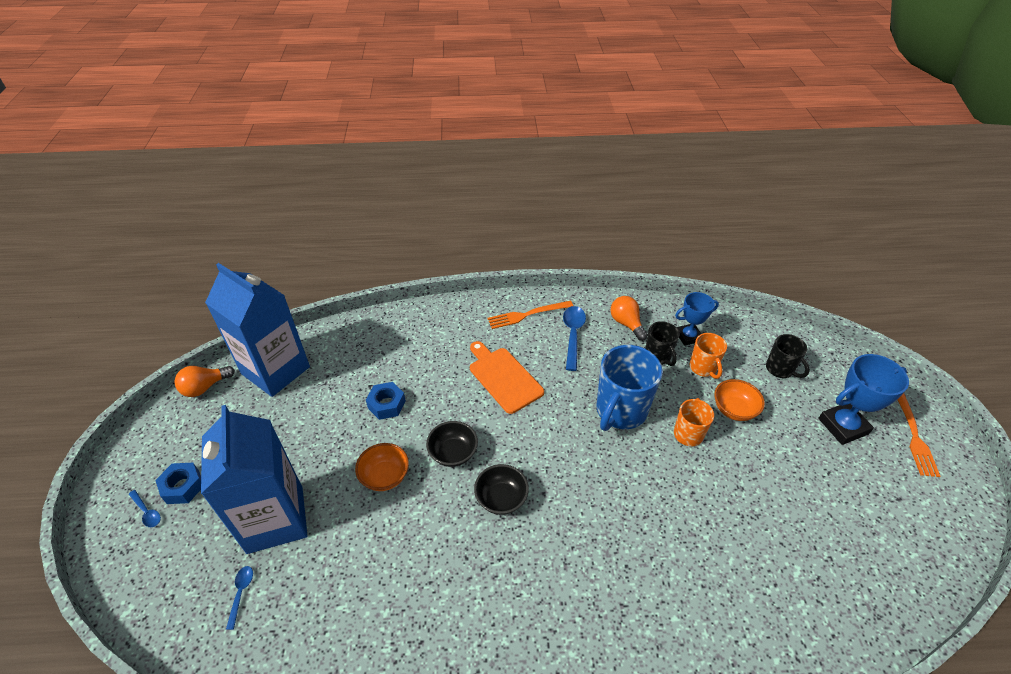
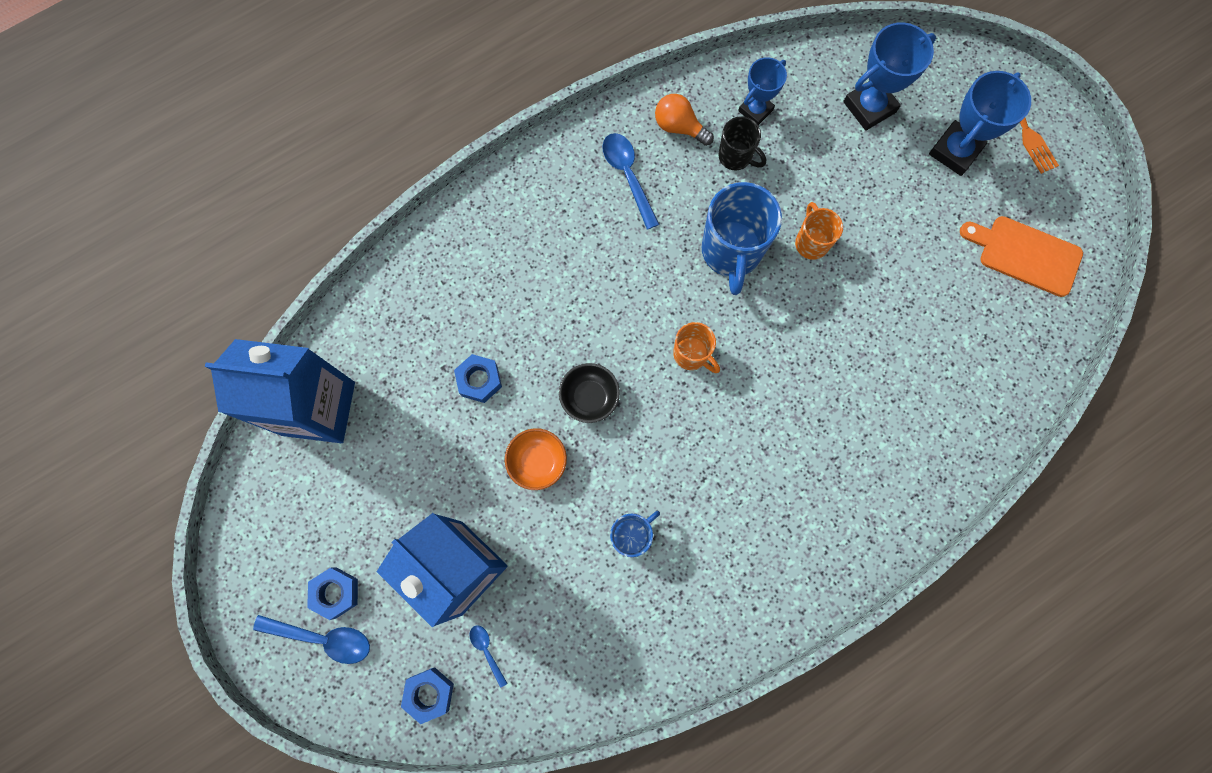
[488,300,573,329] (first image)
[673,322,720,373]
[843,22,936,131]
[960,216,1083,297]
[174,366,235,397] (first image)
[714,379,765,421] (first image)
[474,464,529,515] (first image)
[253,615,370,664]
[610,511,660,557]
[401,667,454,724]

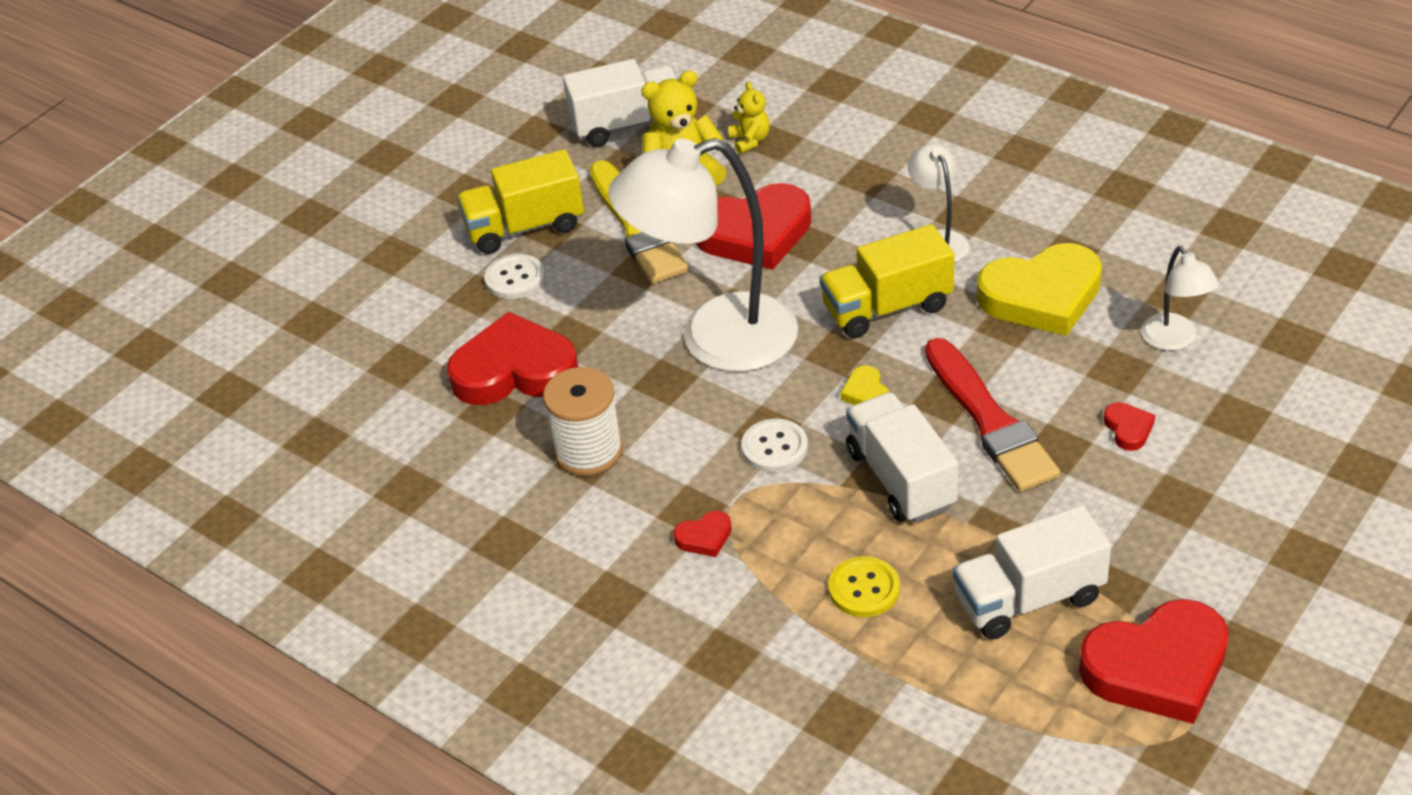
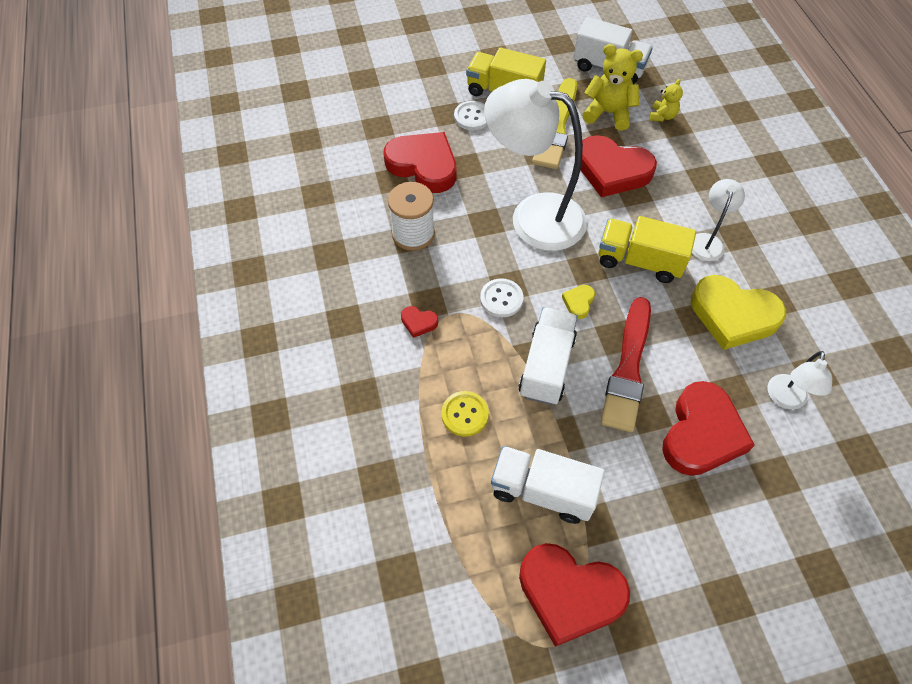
[662,381,755,476]

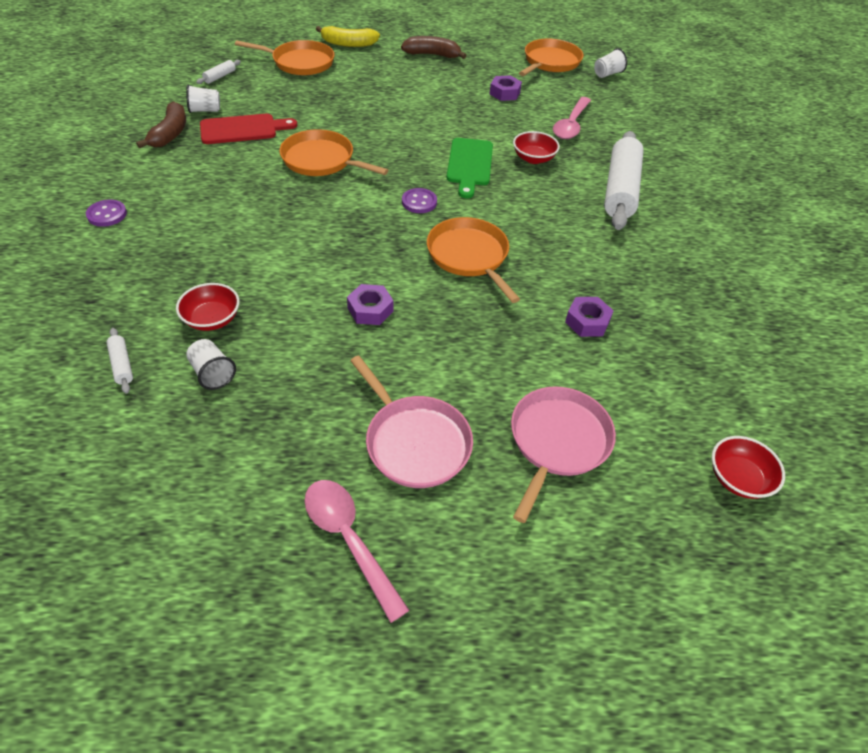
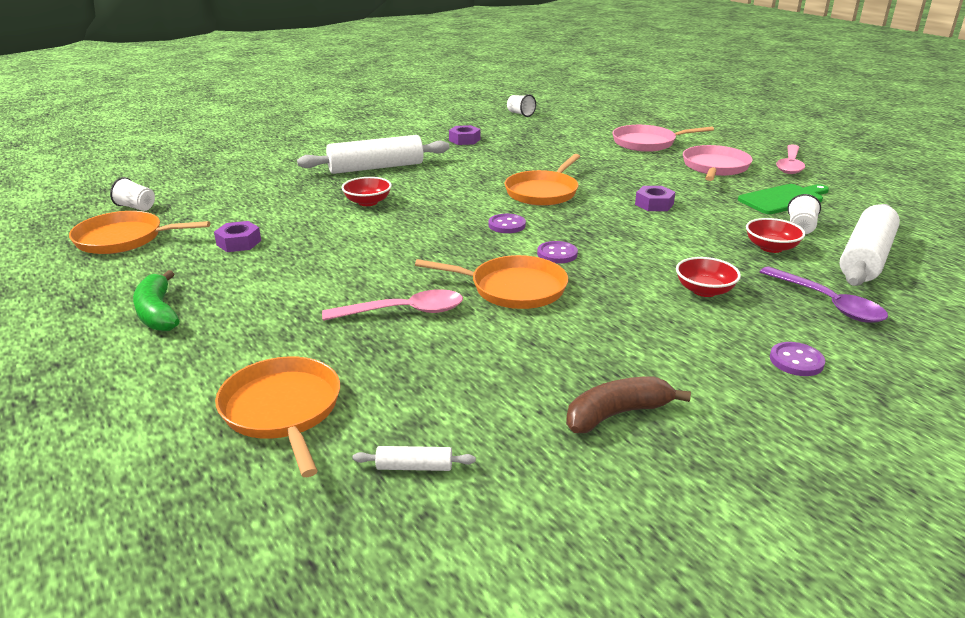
[316,26,380,47] (first image)
[133,270,179,331]
[507,94,536,117]
[322,289,463,321]
[200,114,297,144] (first image)
[415,255,568,309]
[738,184,829,214]
[449,125,480,145]
[839,204,900,286]
[676,257,741,297]
[537,241,578,263]
[760,267,888,323]

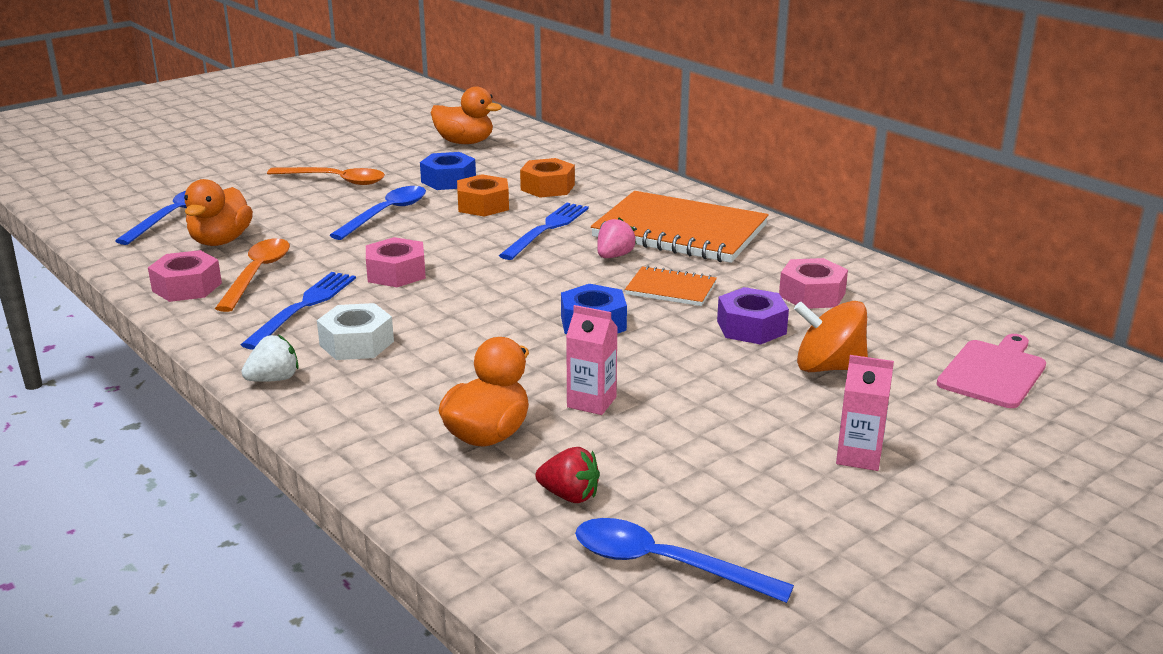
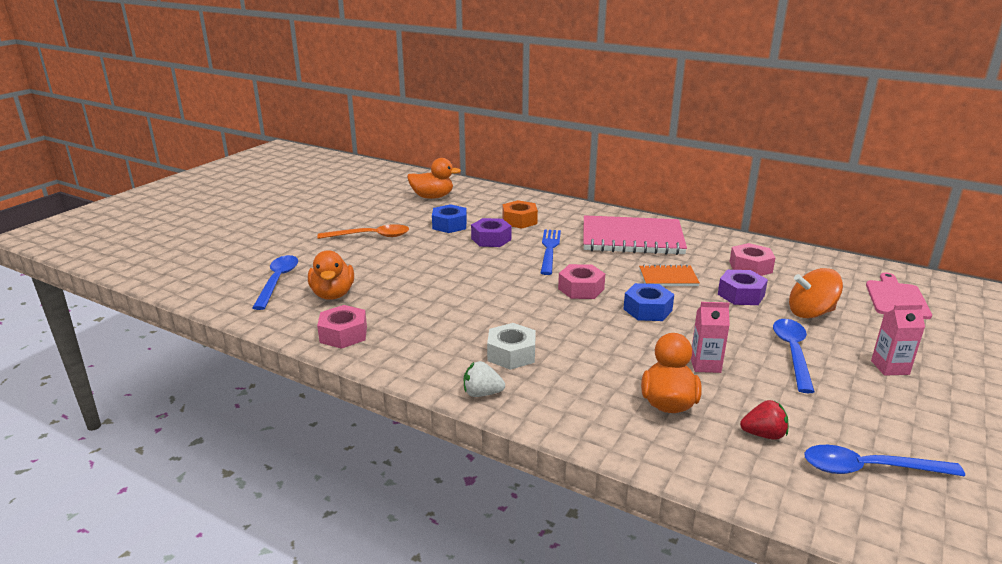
[471,218,511,247]
[773,319,815,393]
[583,215,687,255]
[597,217,637,258] (first image)
[558,264,605,299]
[215,238,290,312] (first image)
[241,272,356,350] (first image)
[464,361,505,397]

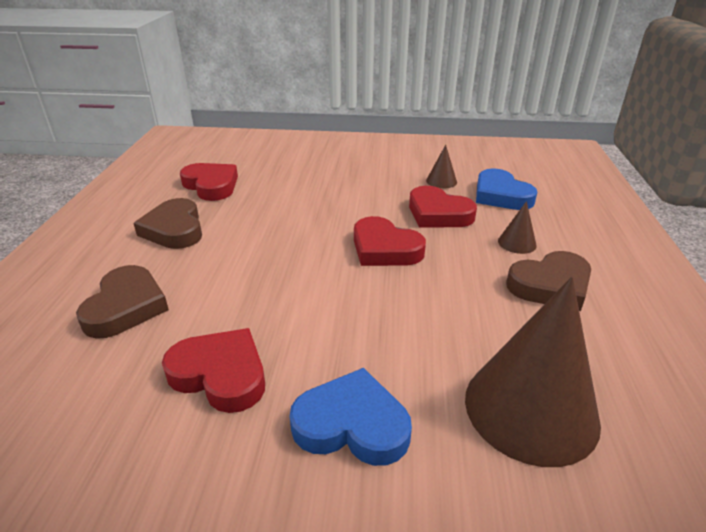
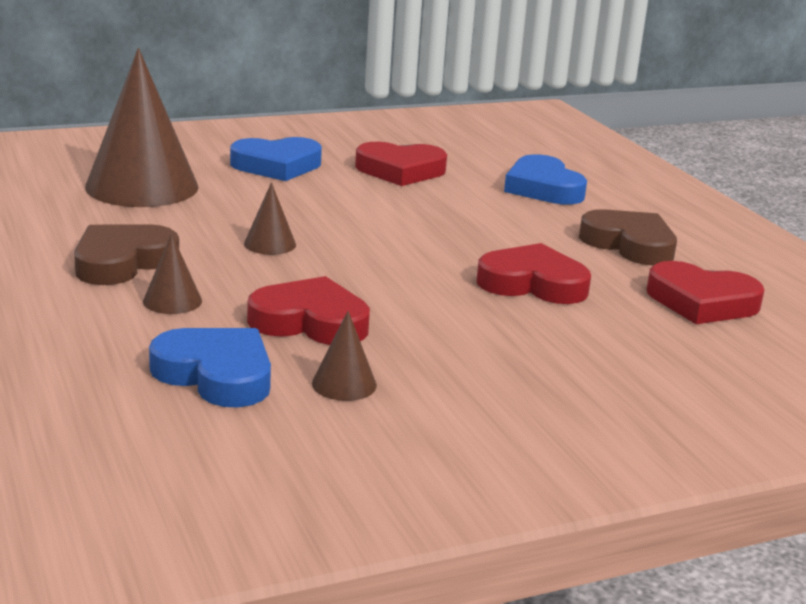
[477,243,591,304]
[504,154,587,205]
[244,182,296,255]

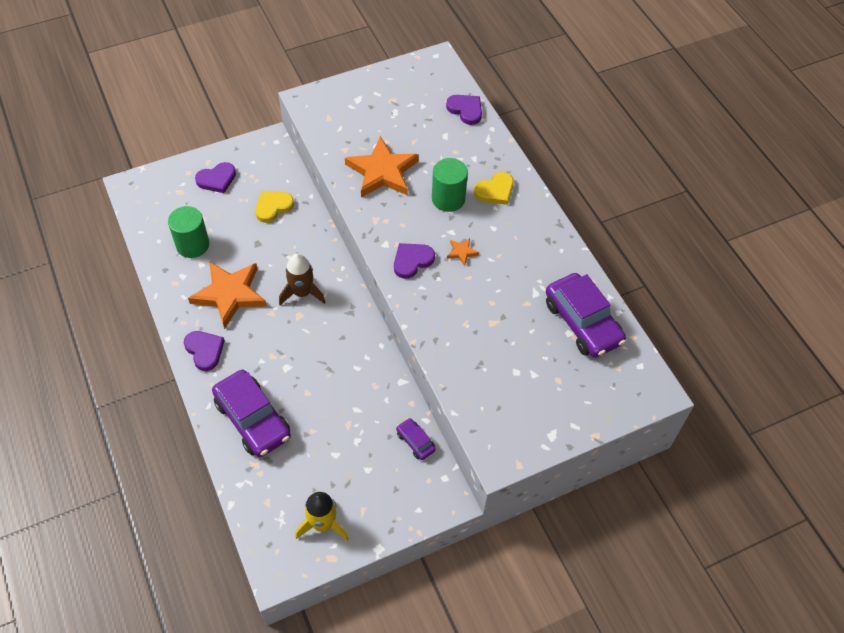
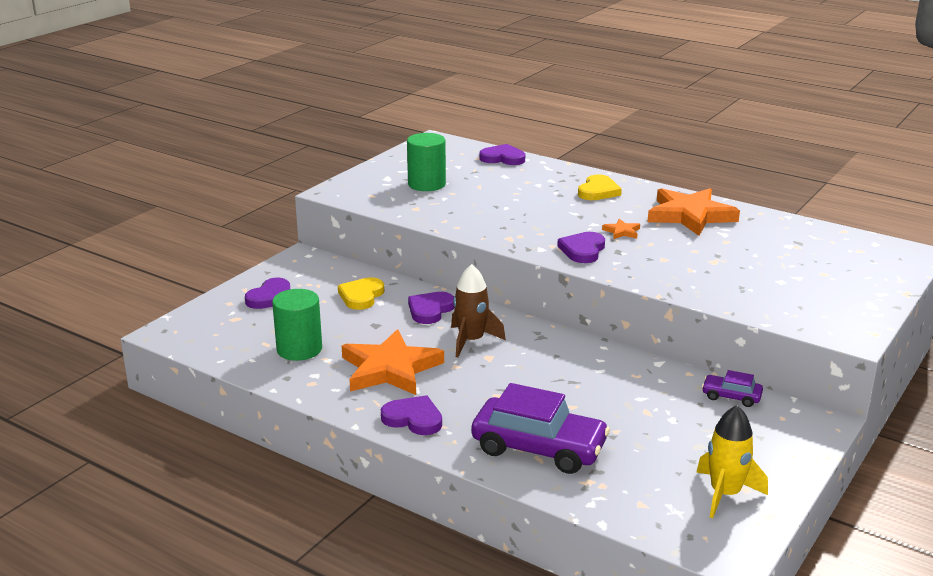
[648,188,740,236]
[407,133,446,191]
[546,273,626,358] (first image)
[408,292,454,324]

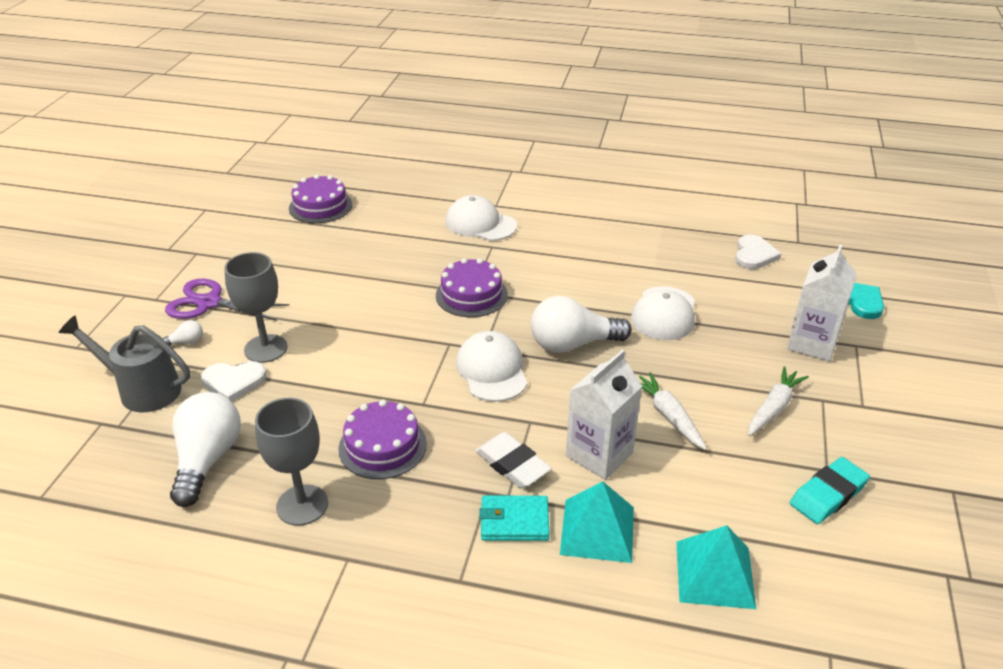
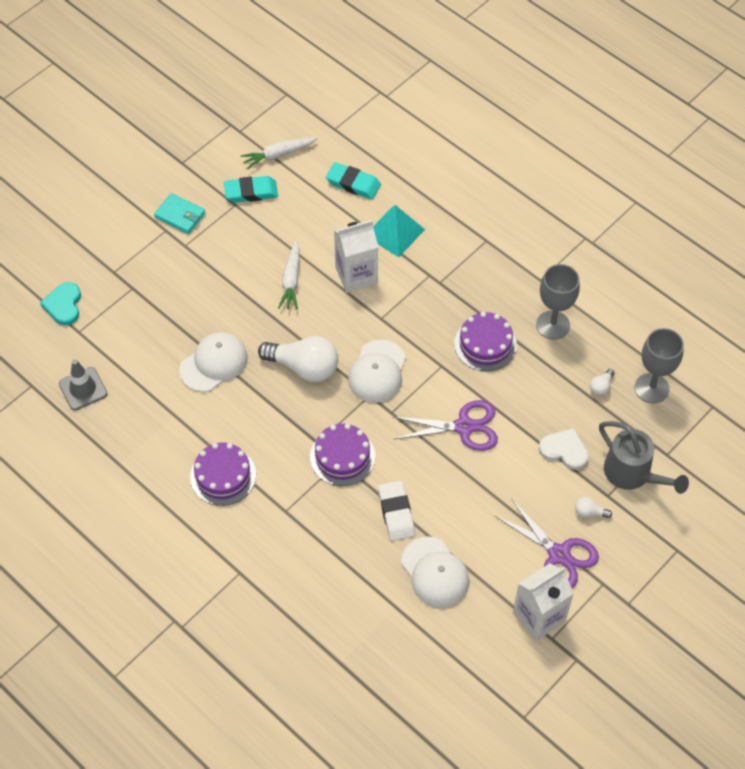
[190,443,256,506]
[401,537,469,607]
[59,359,108,411]
[513,563,574,641]
[635,328,684,403]
[241,137,318,169]
[590,369,615,395]
[378,481,415,541]
[154,193,205,234]
[326,162,381,199]
[393,400,498,451]

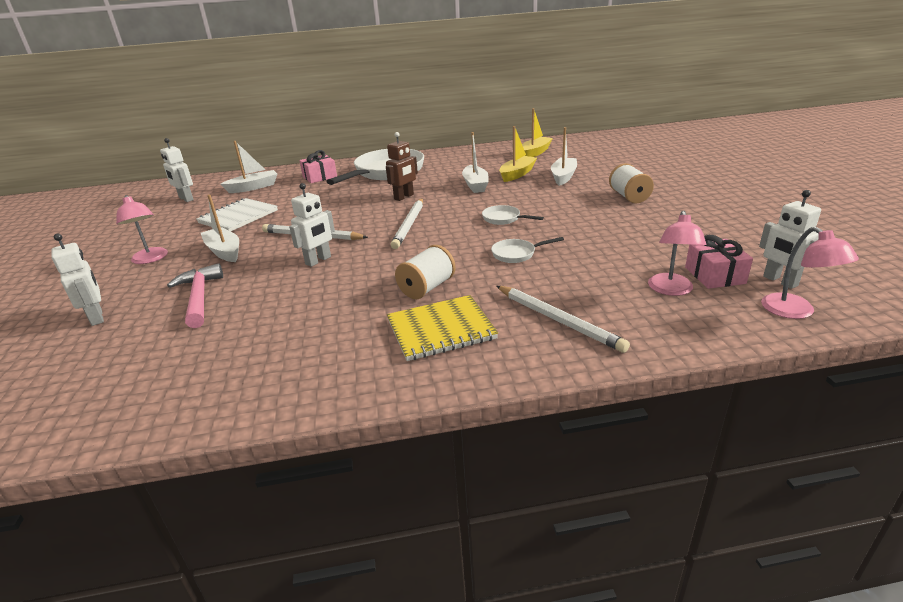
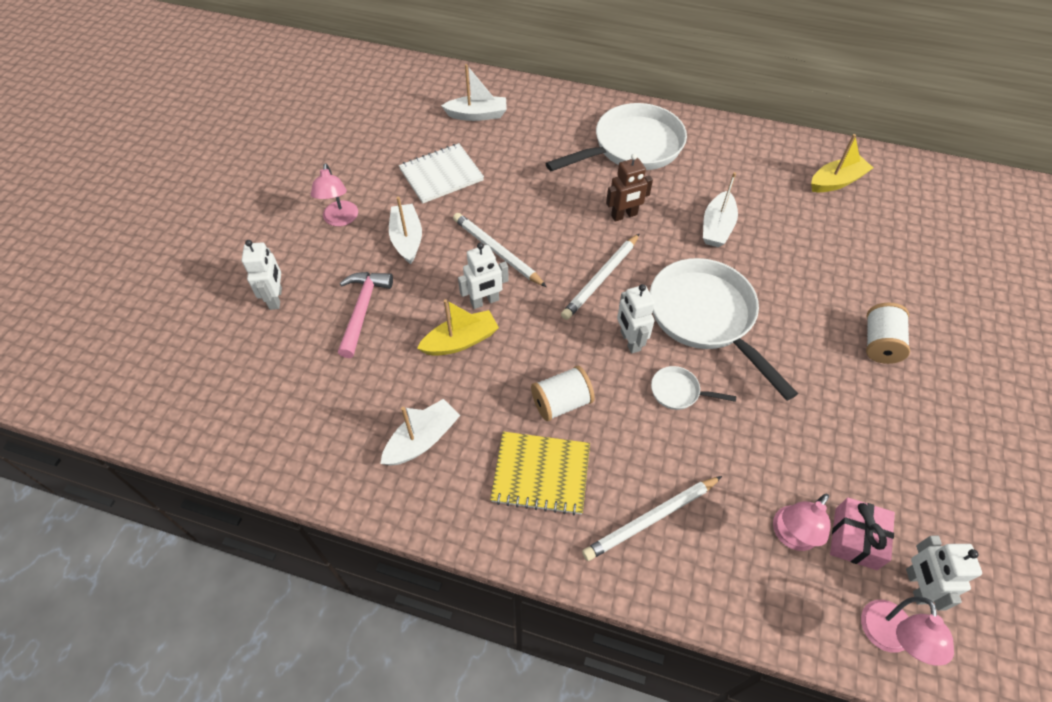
[417,299,499,356]
[380,399,460,466]
[617,284,655,353]
[299,150,337,183] (first image)
[650,258,798,401]
[582,476,722,561]

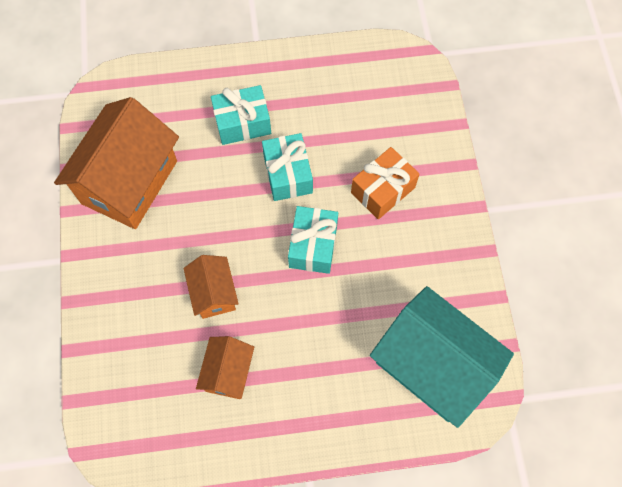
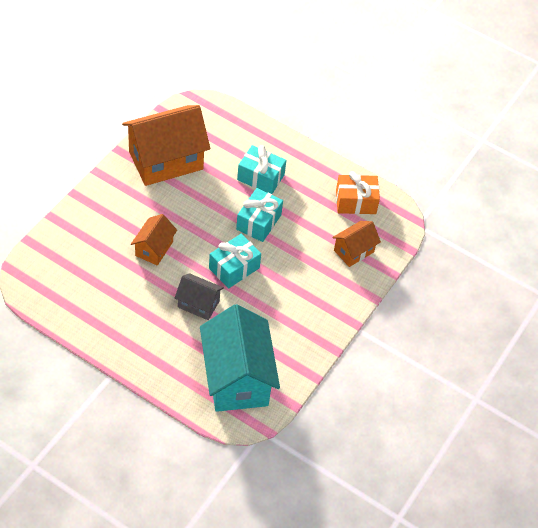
[336,171,380,214]
[332,221,381,267]
[175,273,224,320]

